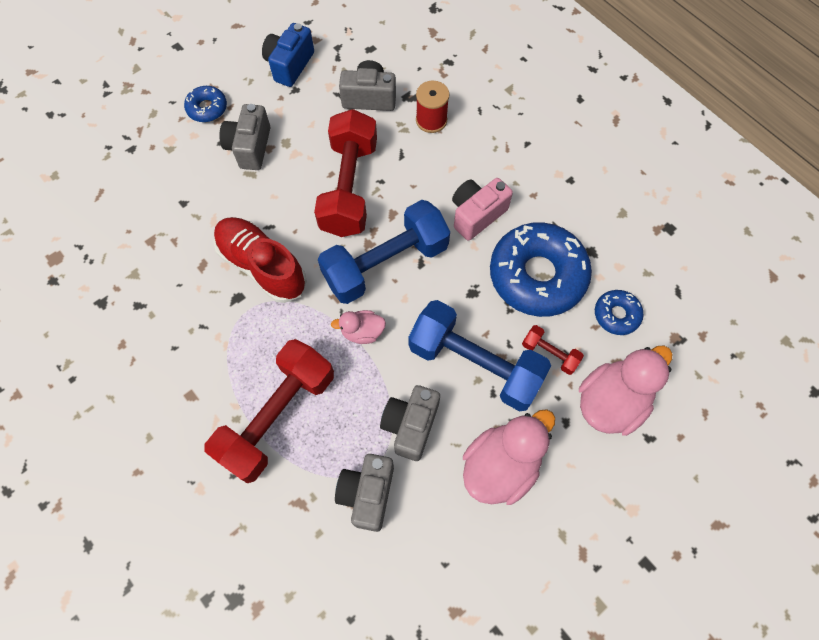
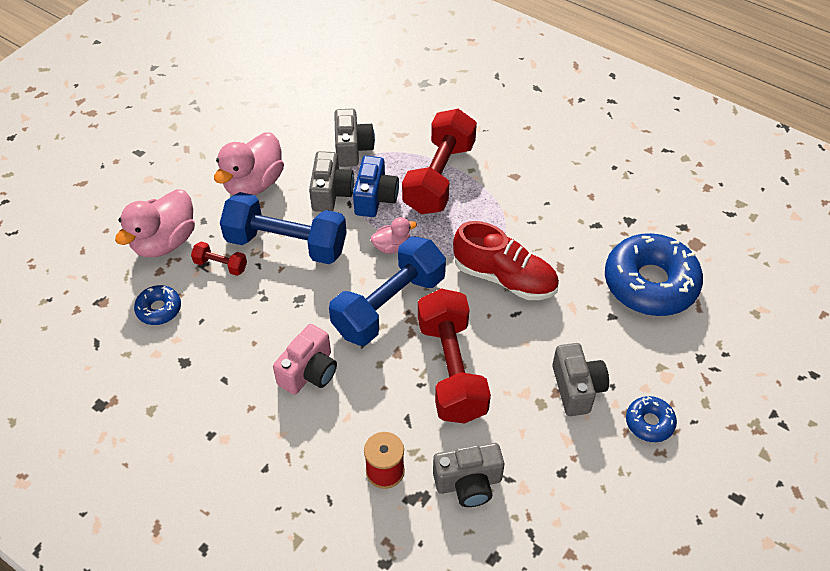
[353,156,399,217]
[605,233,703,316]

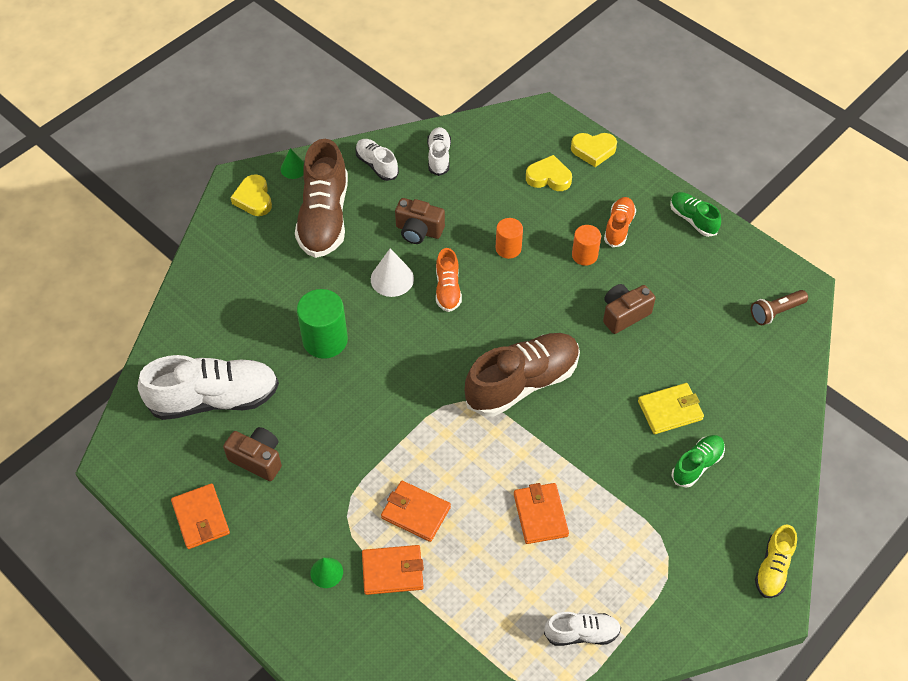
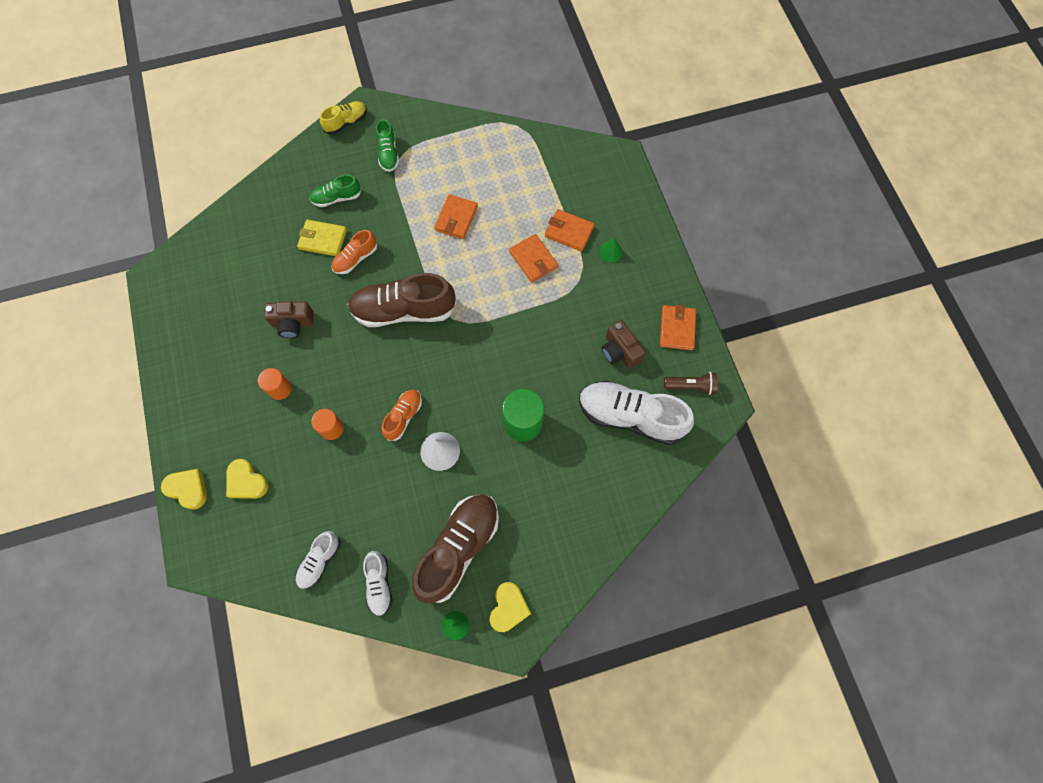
[376,119,399,172]
[331,230,377,274]
[395,198,445,244] (first image)
[664,372,718,395]
[544,612,621,646] (first image)

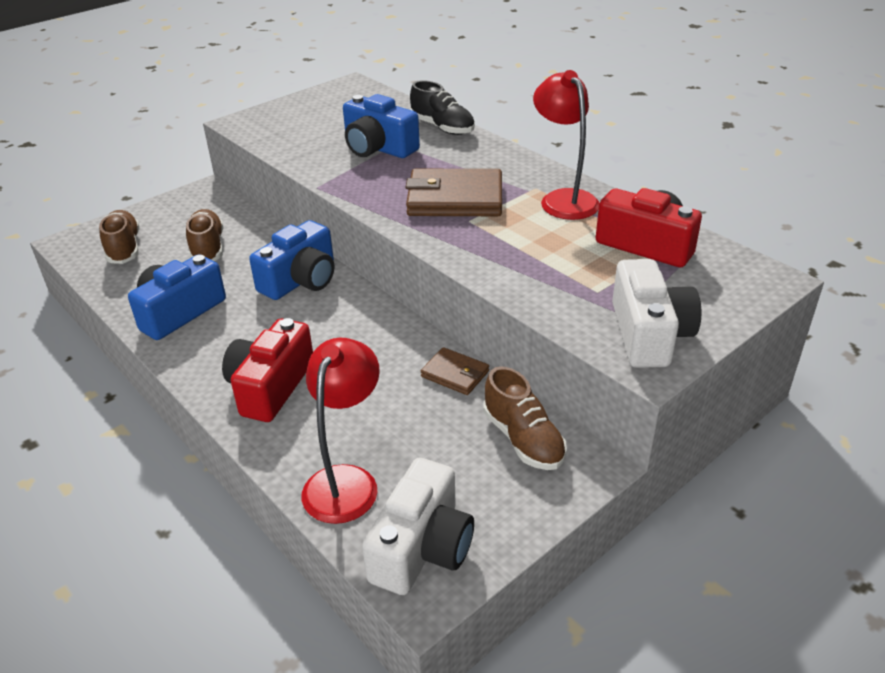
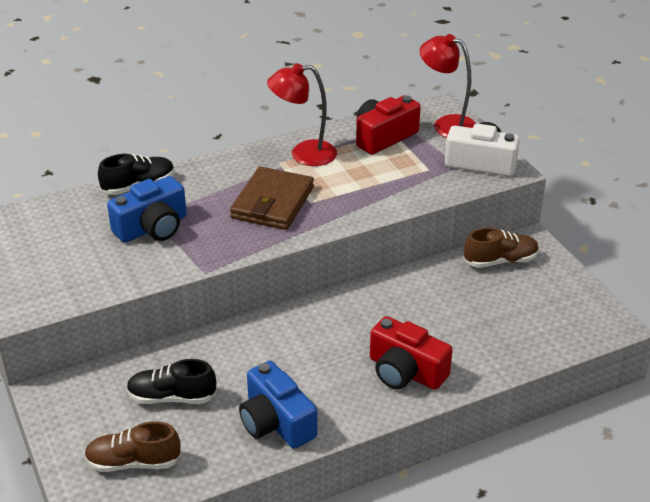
[127,359,216,404]
[249,220,334,300] (first image)
[420,34,477,138]
[421,347,489,395] (first image)
[362,458,474,595] (first image)

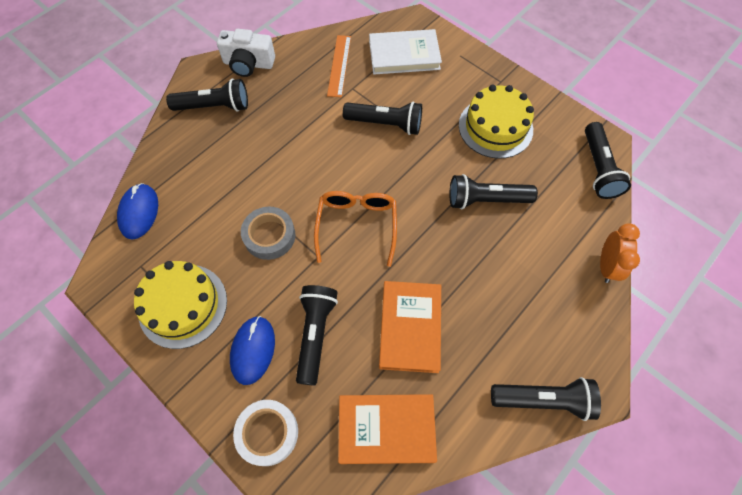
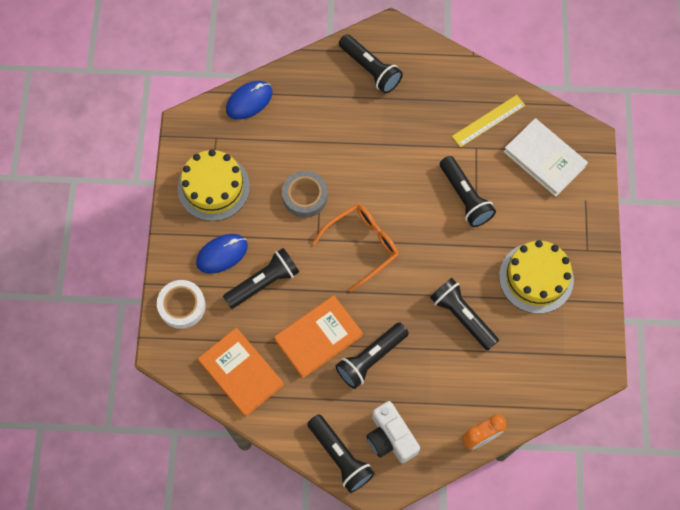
[366,401,420,463]
[452,95,525,147]
[335,322,409,389]

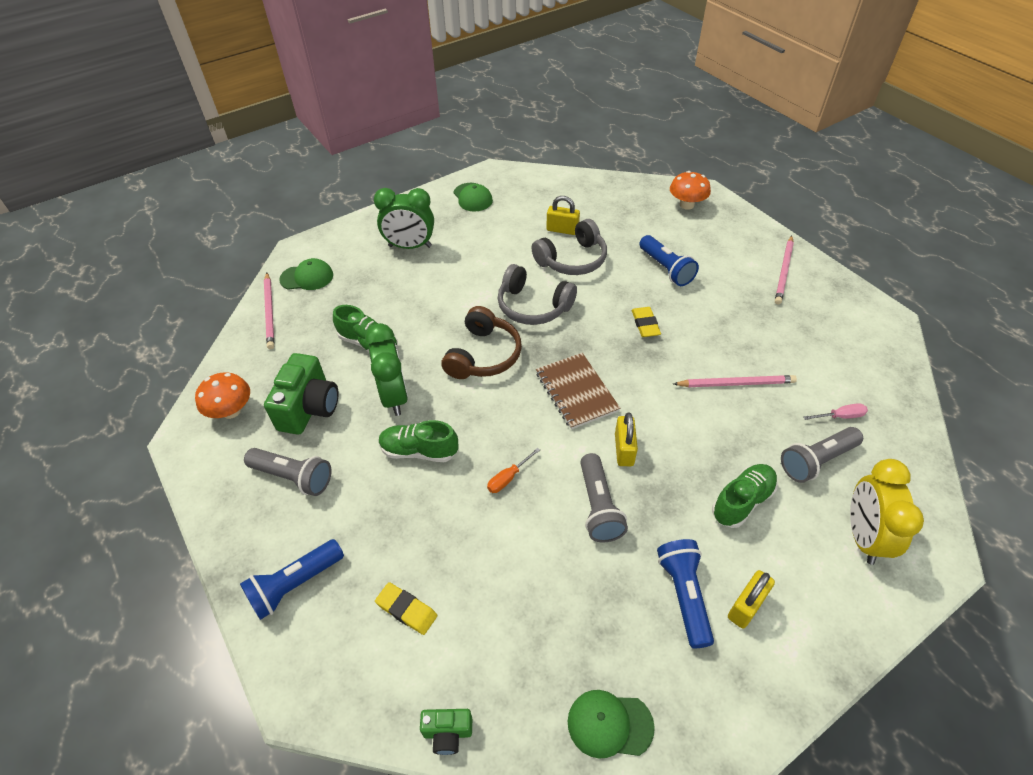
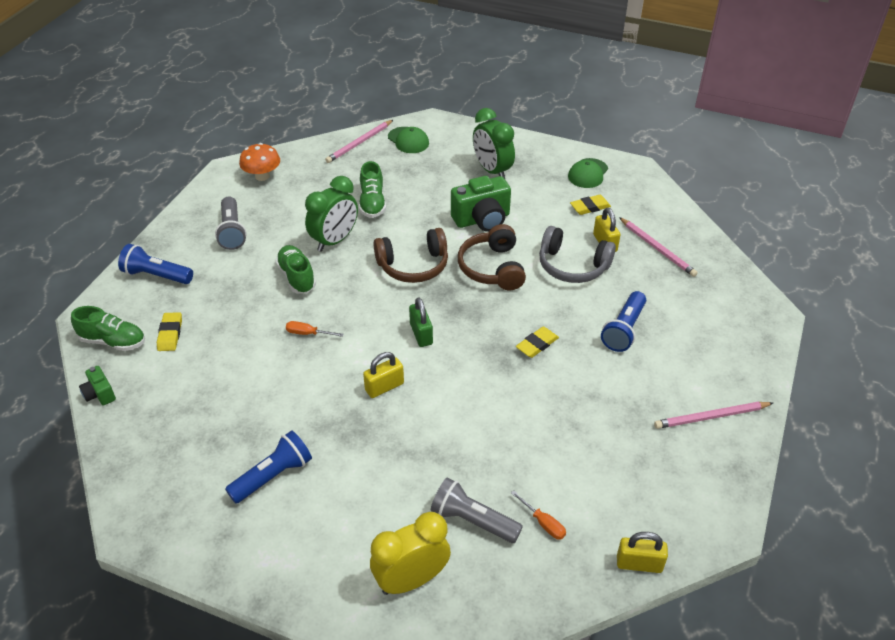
[670,171,711,210] (first image)
[458,224,526,290]
[451,176,511,232]
[409,297,433,347]
[619,217,698,277]
[511,490,566,540]
[580,453,628,543] (first image)
[71,306,145,351]
[617,532,668,573]
[568,690,655,759] (first image)
[570,195,611,215]

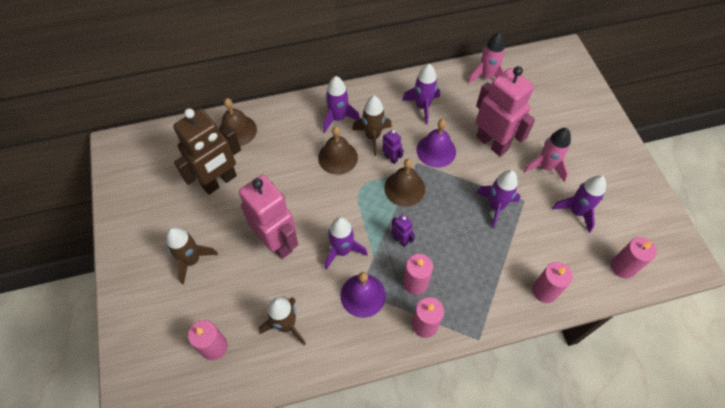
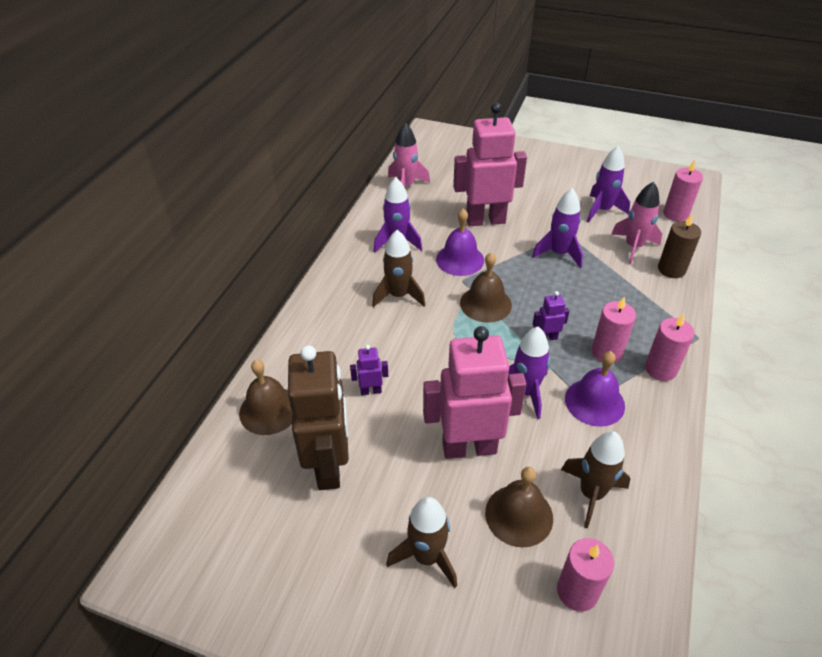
[323,76,360,133] (first image)
[485,467,553,548]
[611,182,662,265]
[350,345,388,395]
[658,214,701,278]

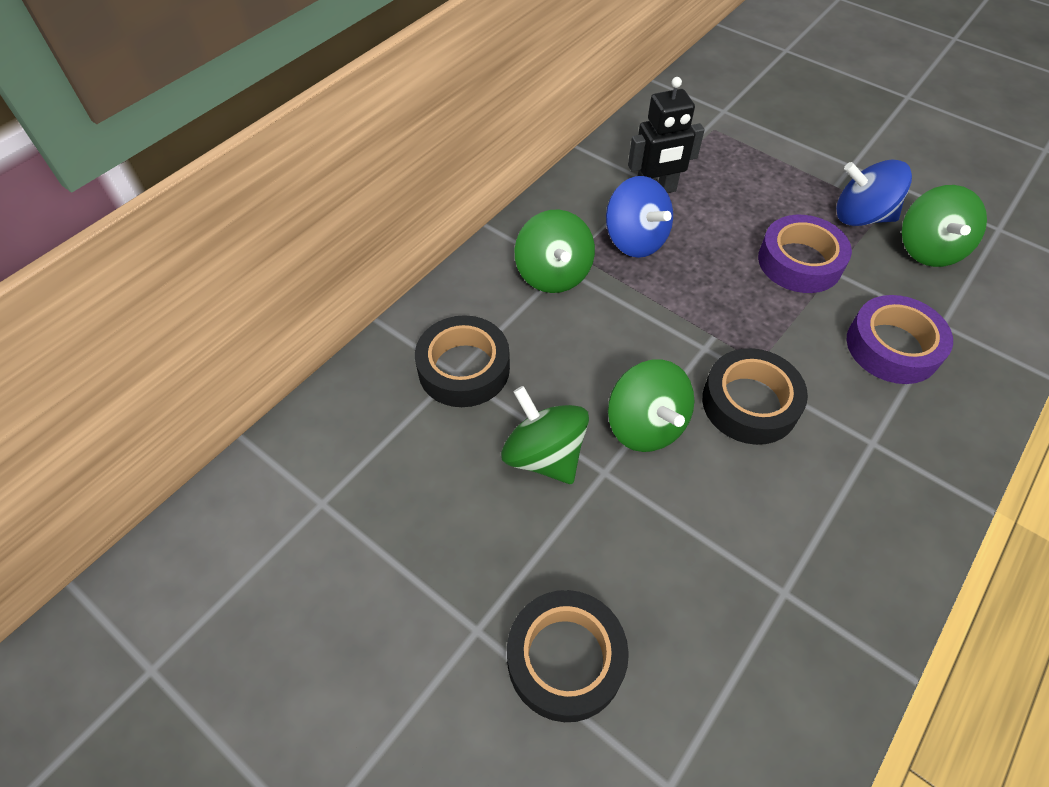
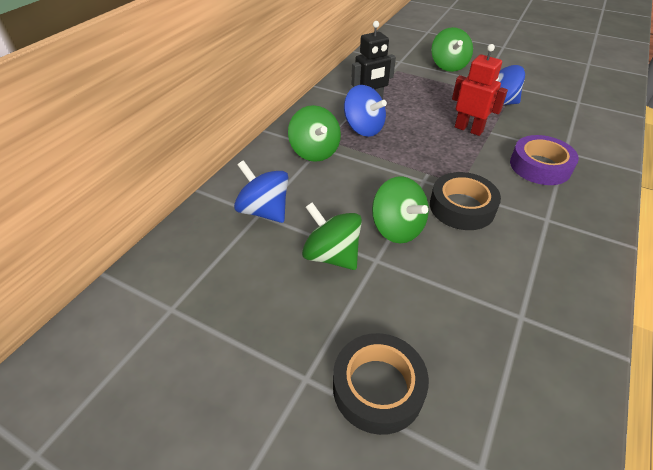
[431,27,473,72]
[452,44,508,136]
[234,160,289,223]

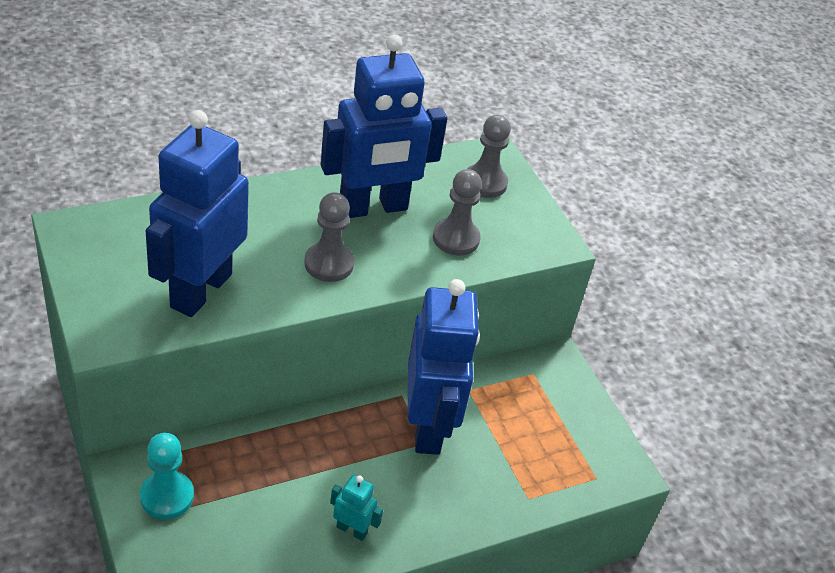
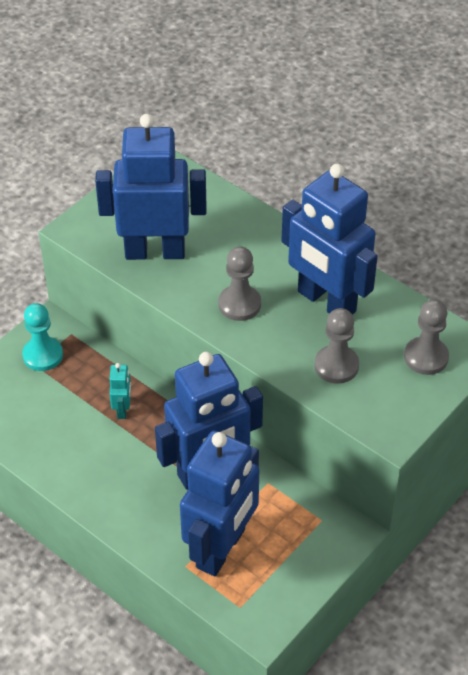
[109,363,131,419]
[180,431,259,576]

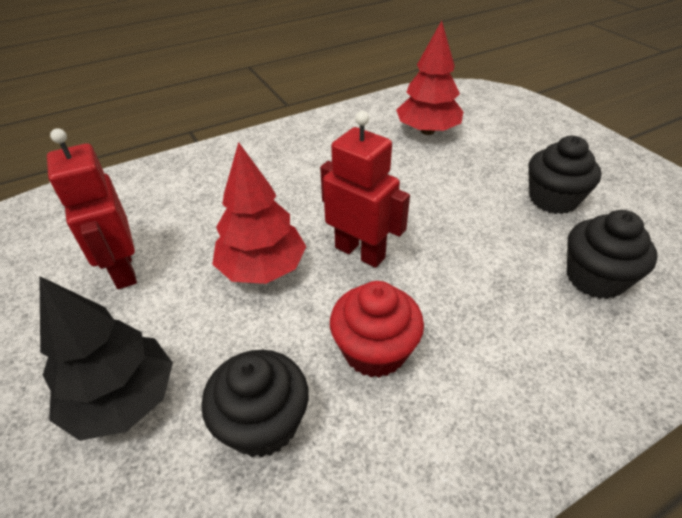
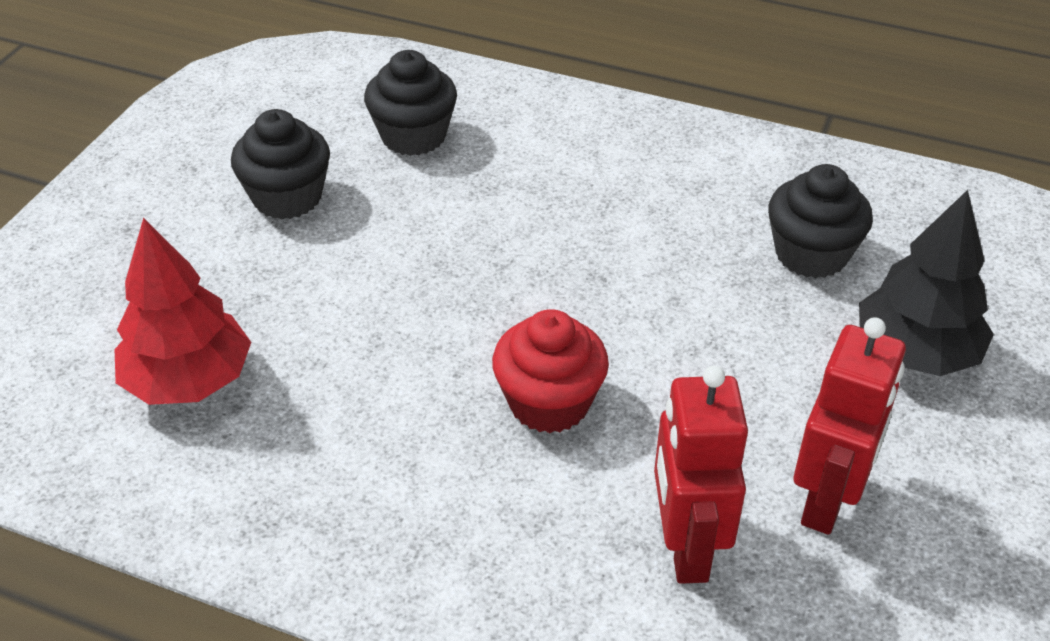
[654,366,748,584]
[212,142,306,284] (first image)
[492,309,609,433]

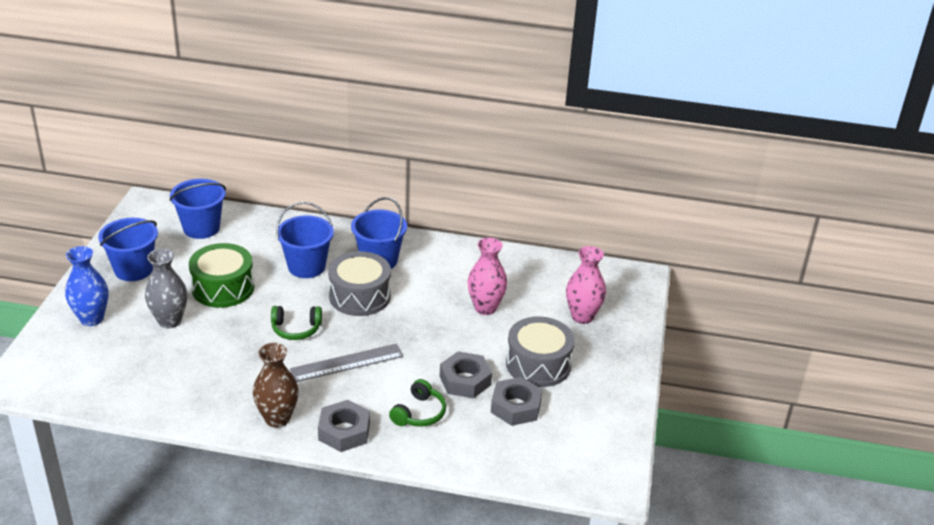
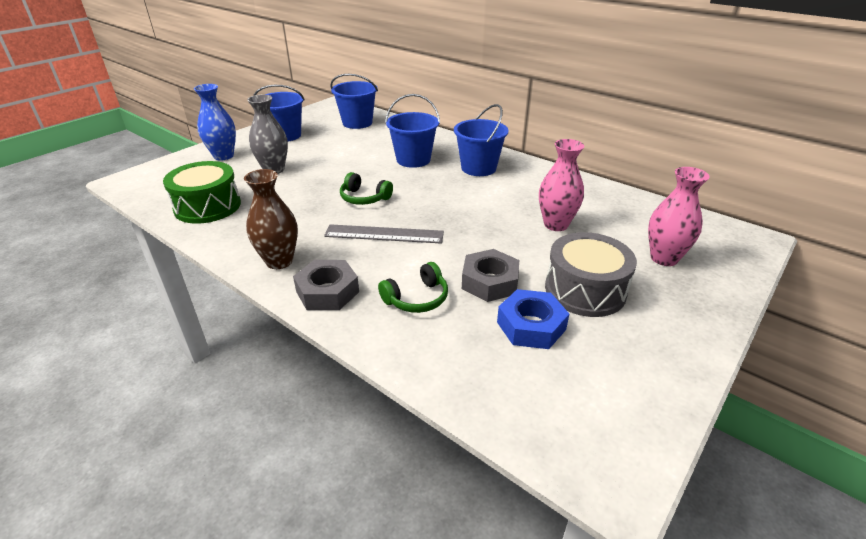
[163,161,241,224]
[328,251,391,316] (first image)
[497,289,569,349]

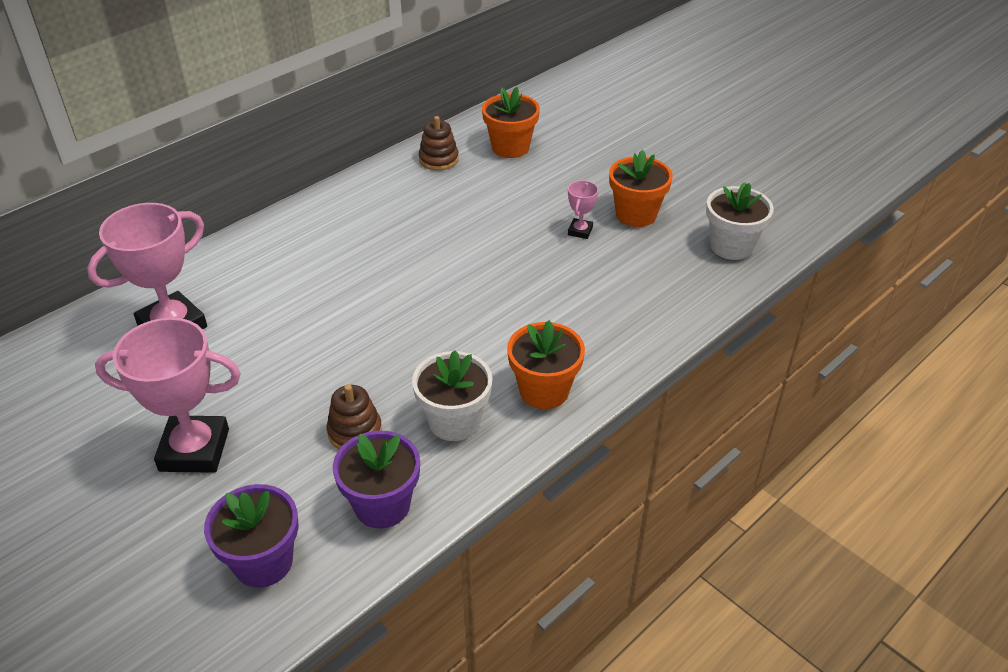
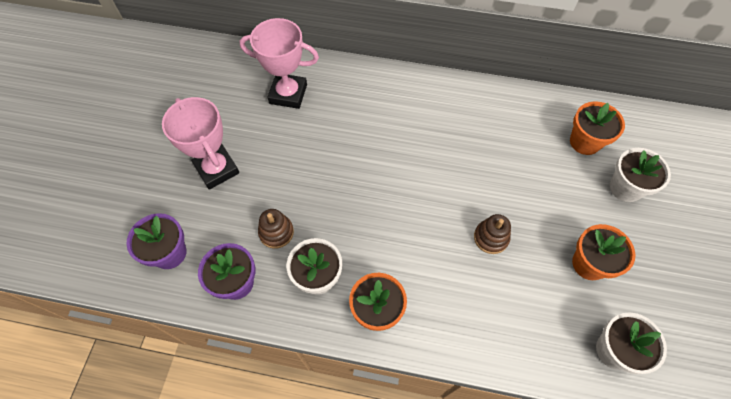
[474,214,511,254]
[568,180,598,239] (first image)
[610,148,671,202]

